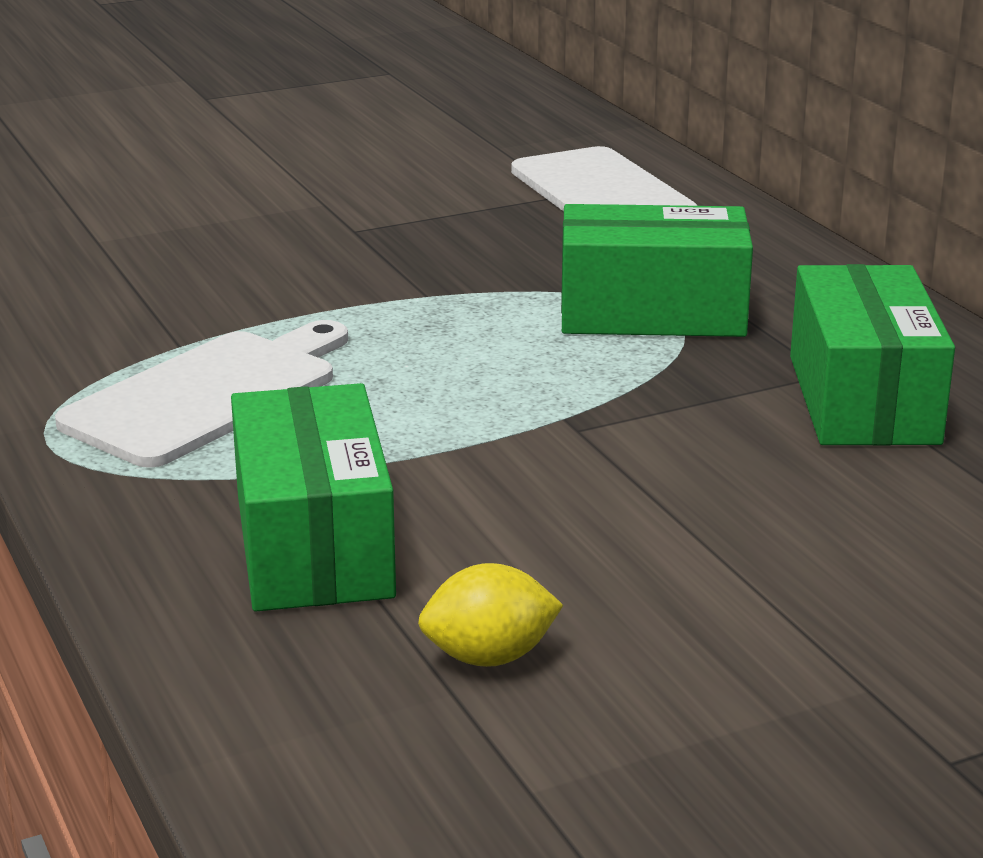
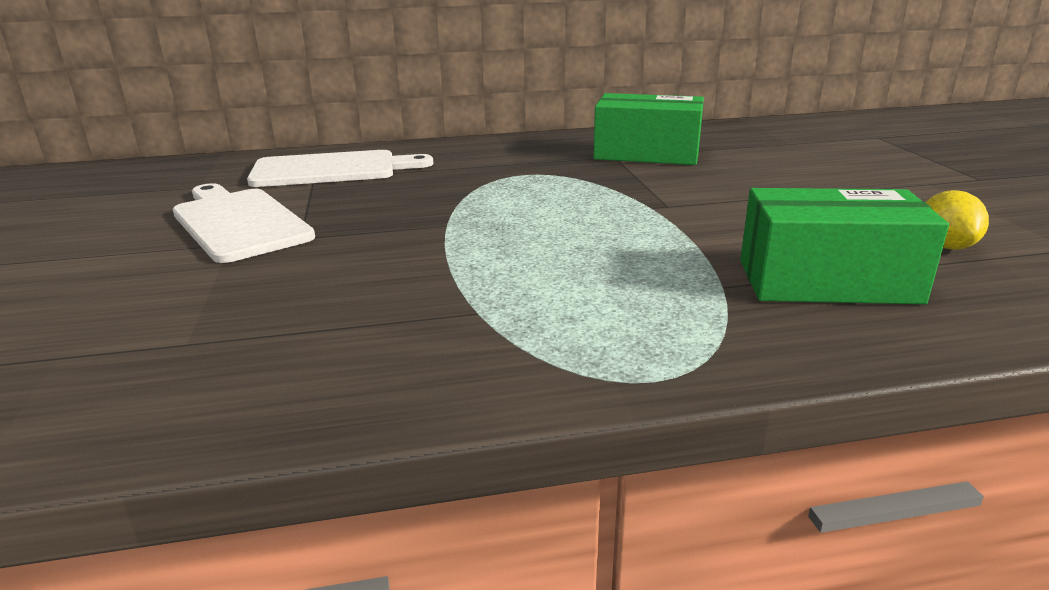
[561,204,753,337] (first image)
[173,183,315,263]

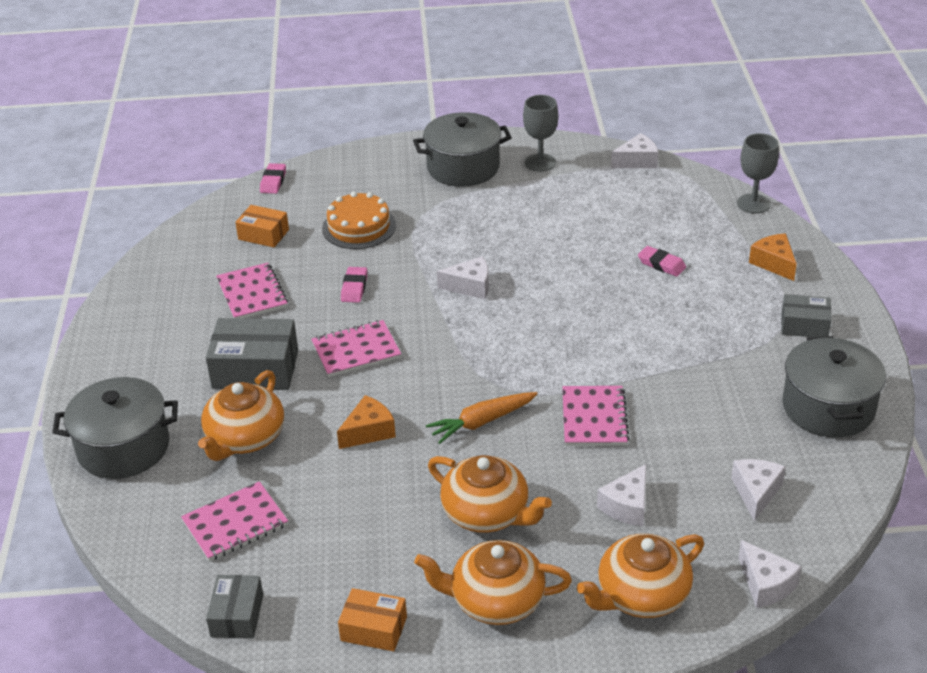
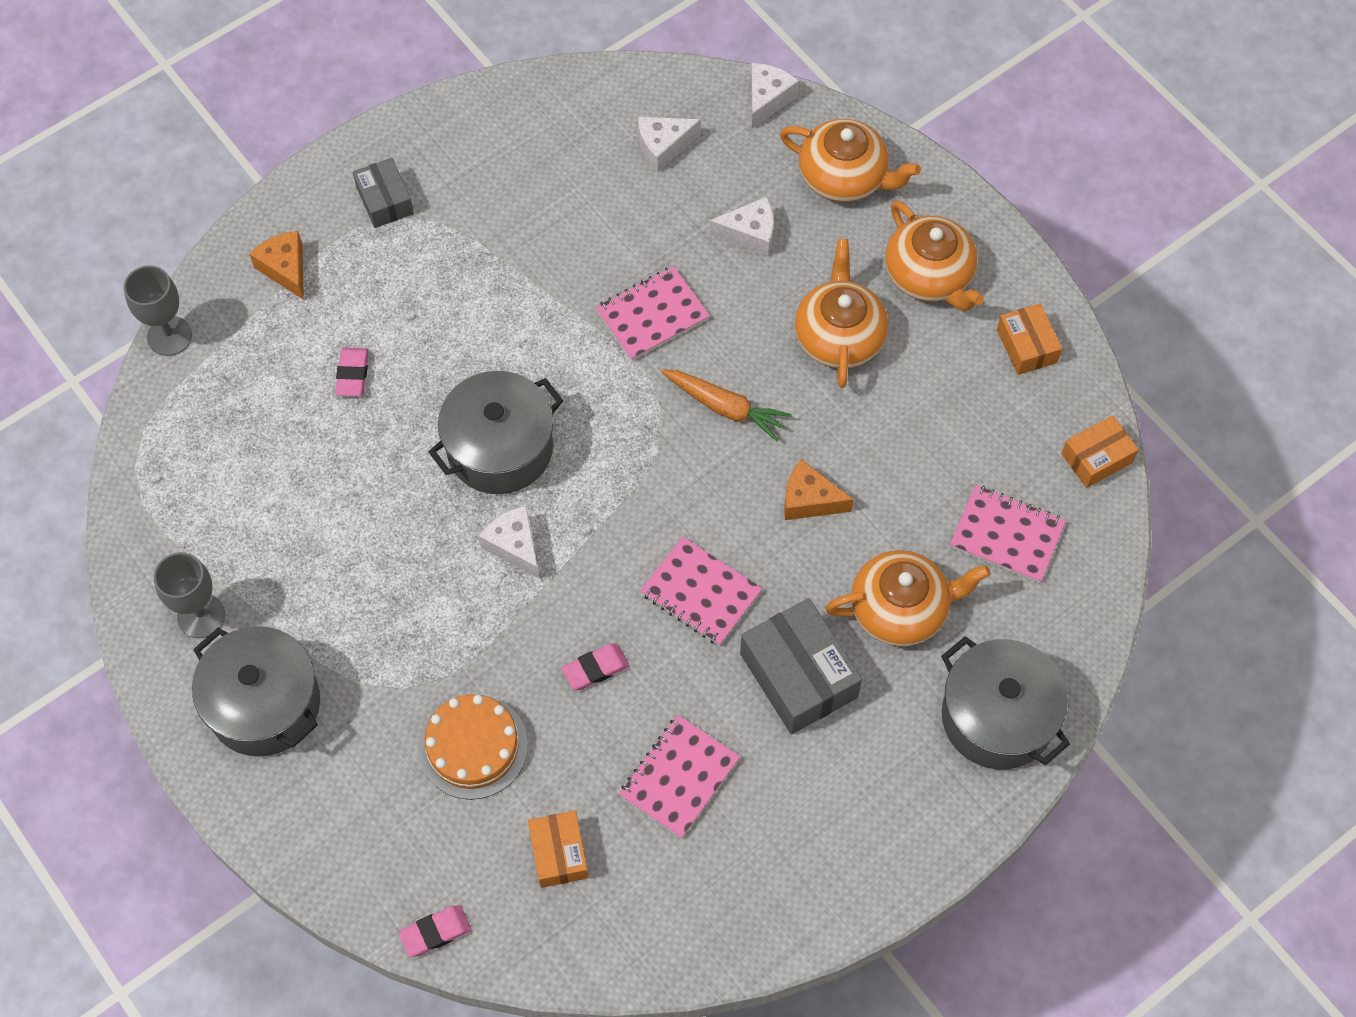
[611,133,658,168] (first image)
[249,231,304,300]
[429,371,564,494]
[1061,415,1139,488]

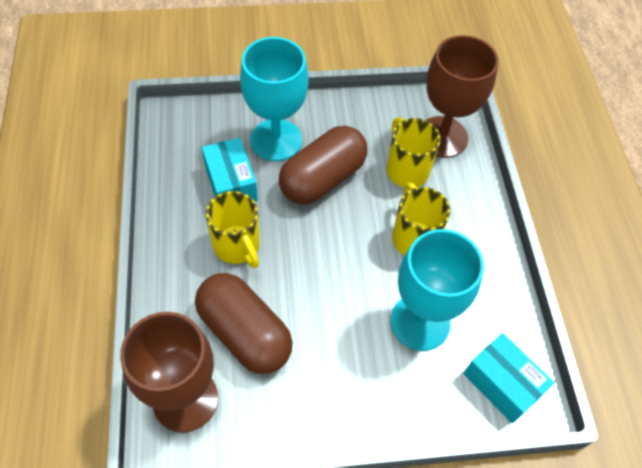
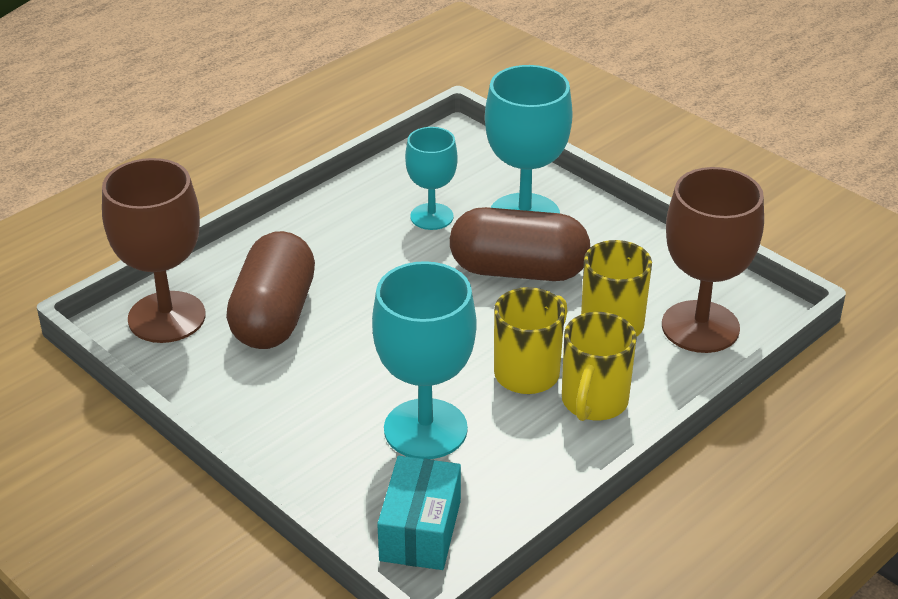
[405,127,458,230]
[562,312,637,421]

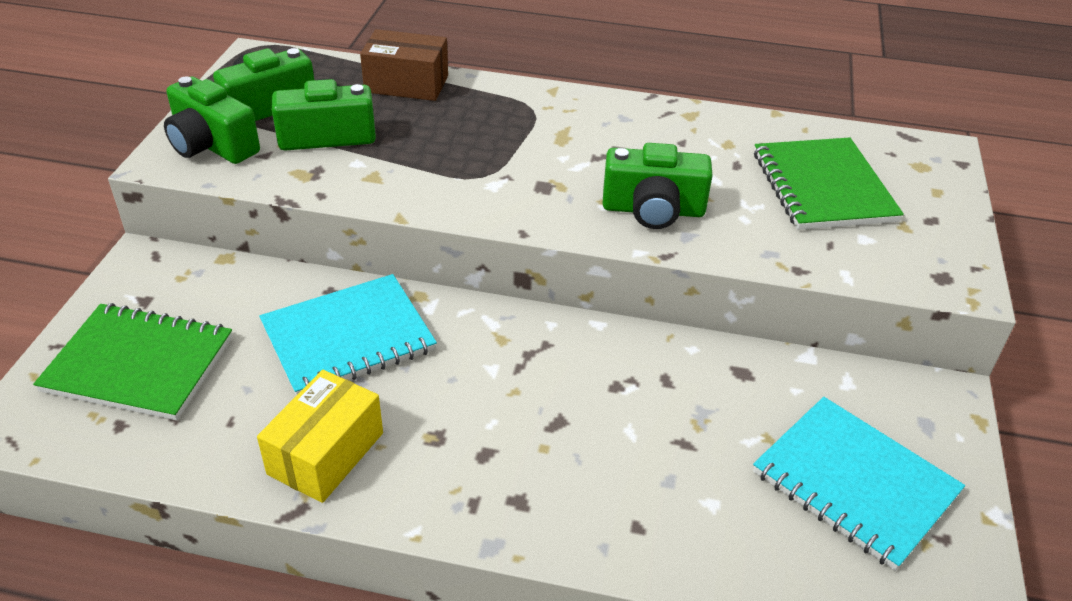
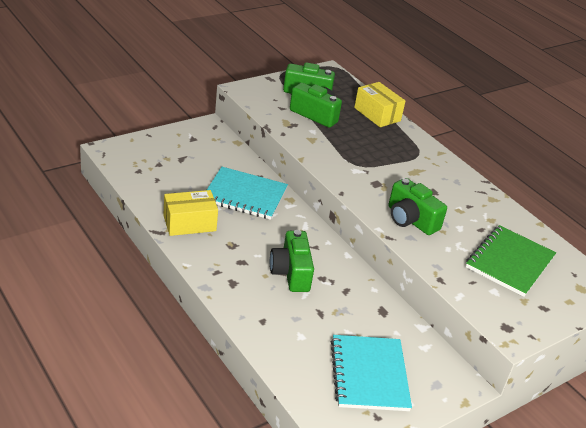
[354,82,406,127]
[270,230,314,292]
[33,303,232,420] (first image)

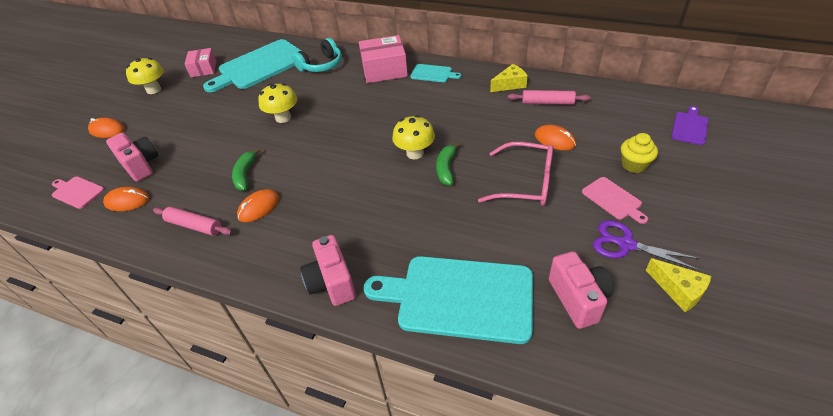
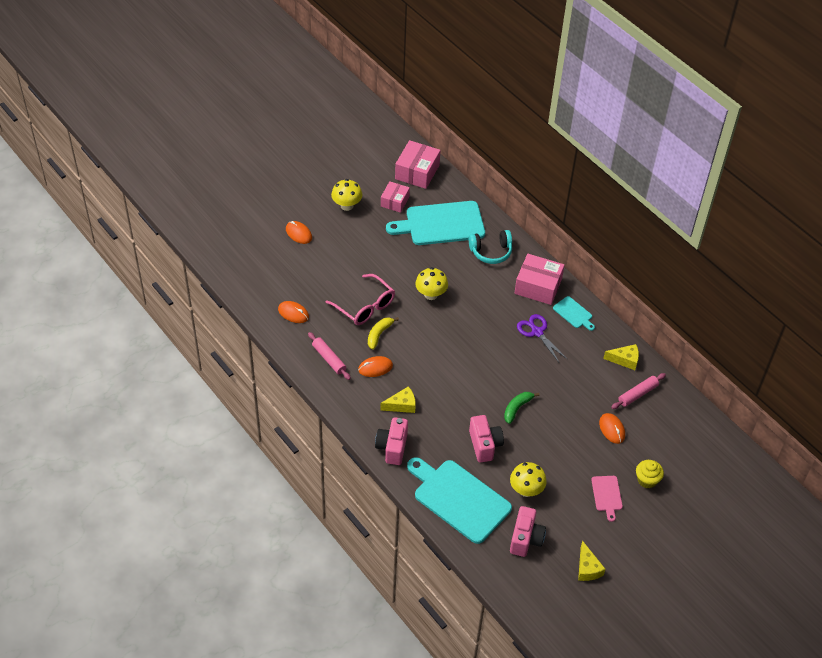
[611,373,666,409]
[671,106,708,145] (first image)
[510,462,547,497]
[469,415,504,463]
[325,274,395,325]
[368,317,399,350]
[52,176,105,209] (first image)
[517,314,567,362]
[395,140,441,189]
[380,386,416,413]

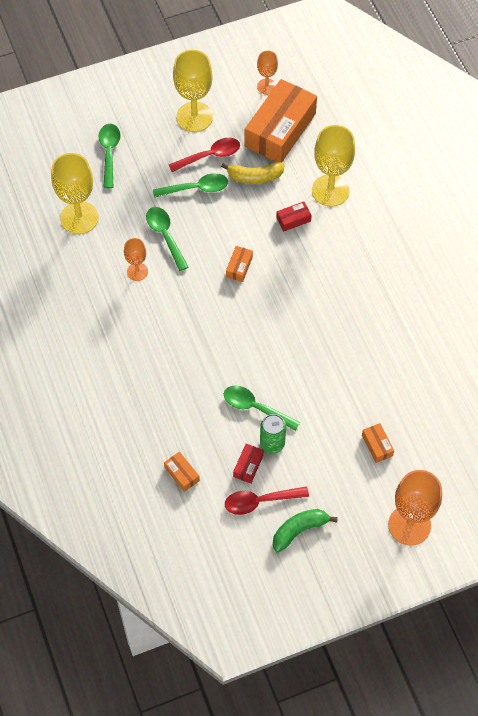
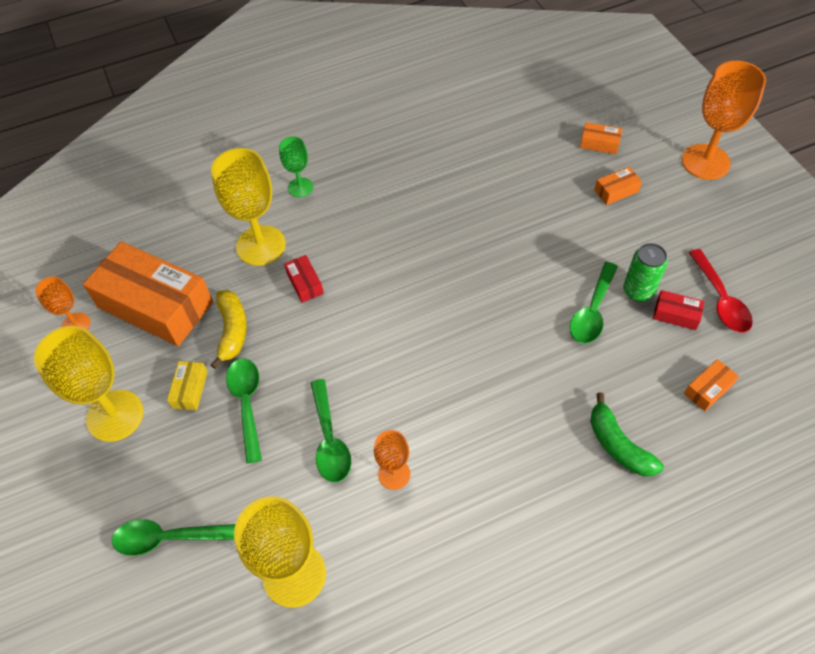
[167,361,208,410]
[311,379,351,482]
[580,122,622,154]
[590,392,664,476]
[279,137,313,197]

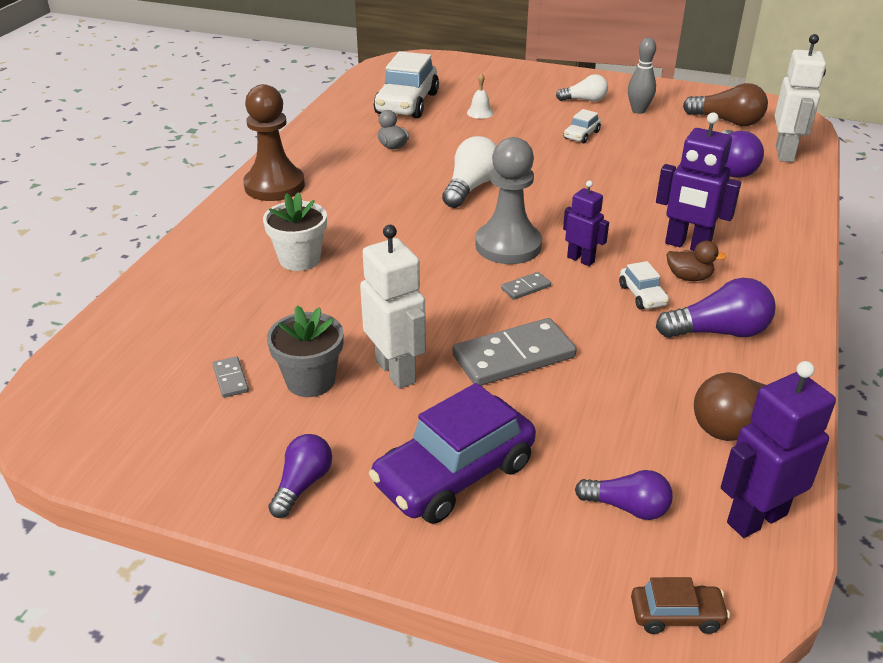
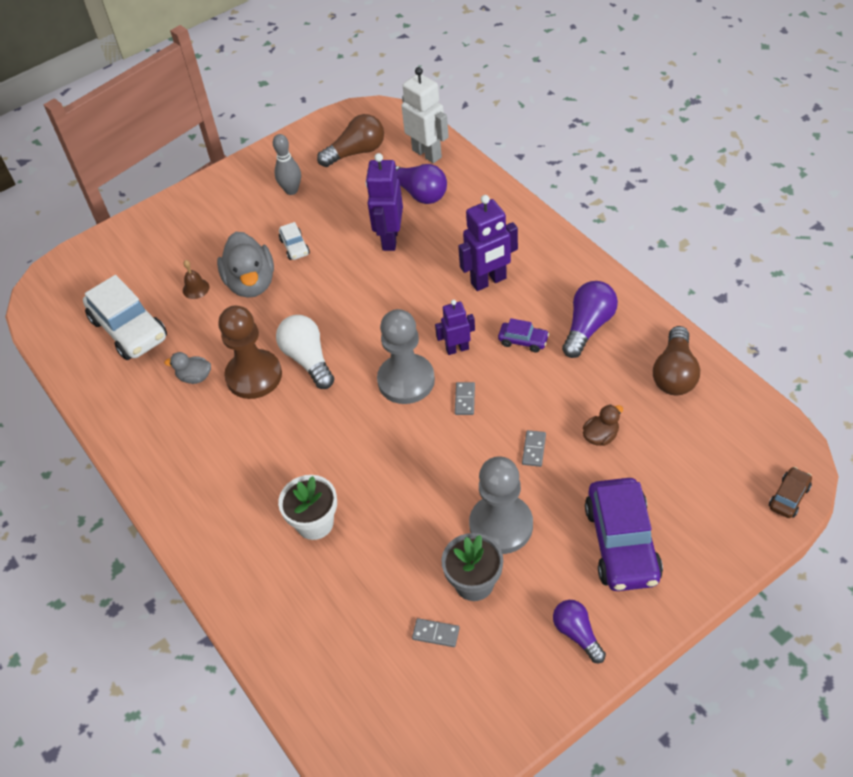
[183,260,209,299]
[556,74,608,102] (first image)
[218,306,282,399]
[469,457,533,554]
[583,404,623,446]
[498,318,549,352]
[522,430,546,467]
[365,153,403,251]
[575,470,673,520] (first image)
[217,232,274,298]

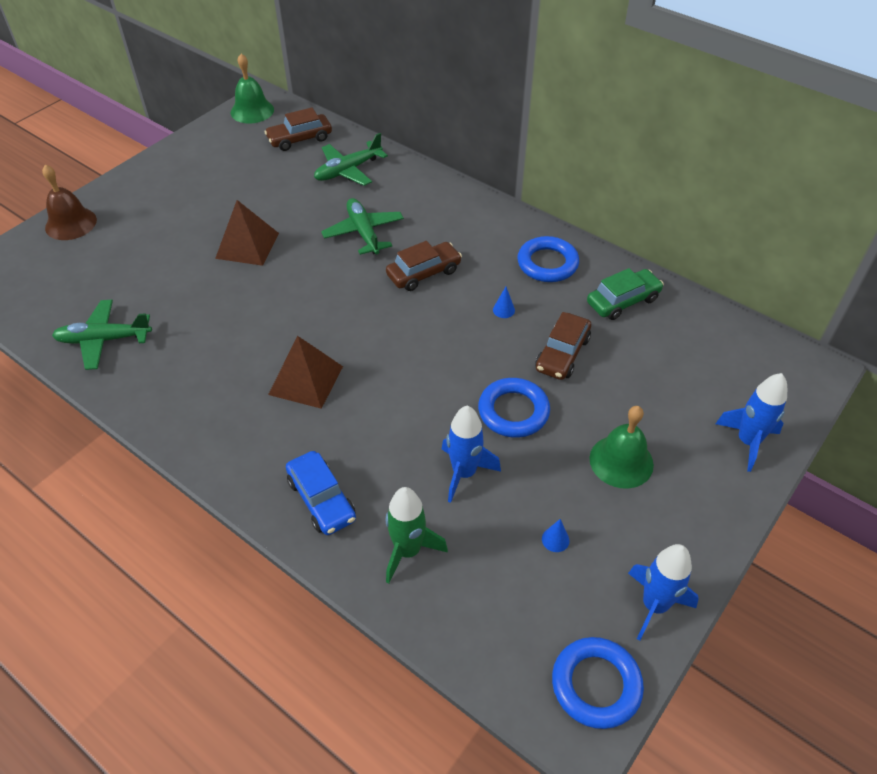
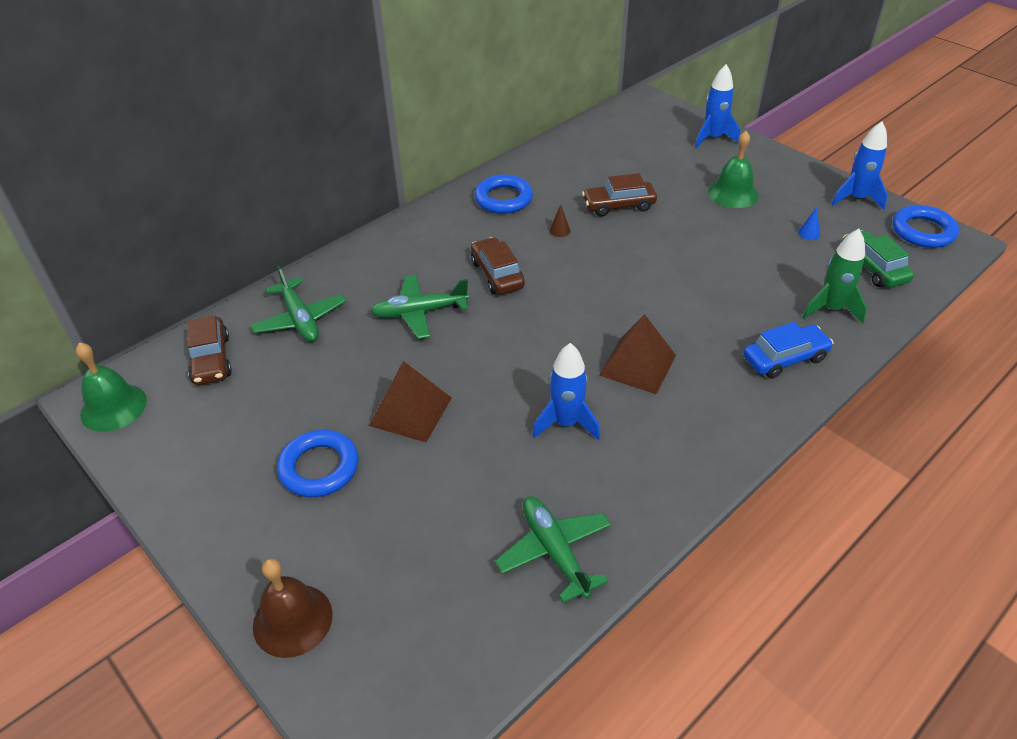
[842,230,914,288]
[549,205,570,237]
[495,496,611,603]
[582,173,657,217]
[277,430,359,497]
[533,343,600,440]

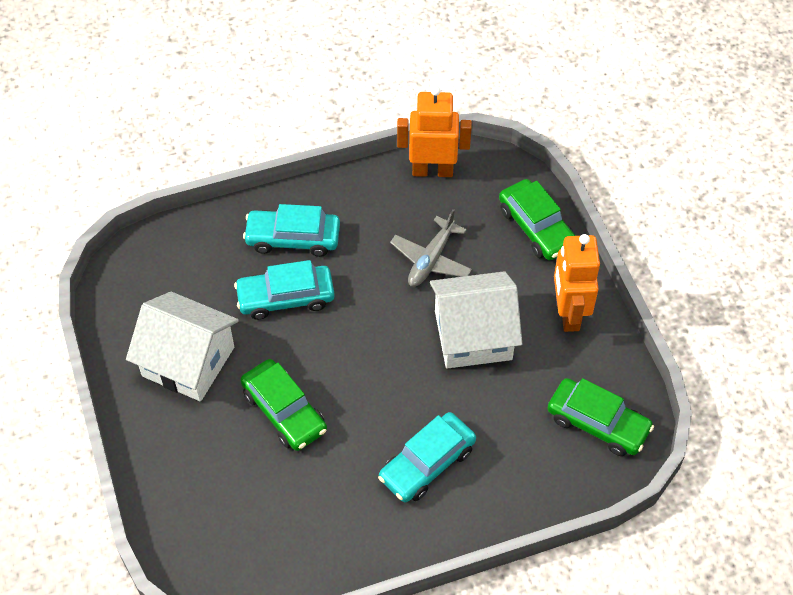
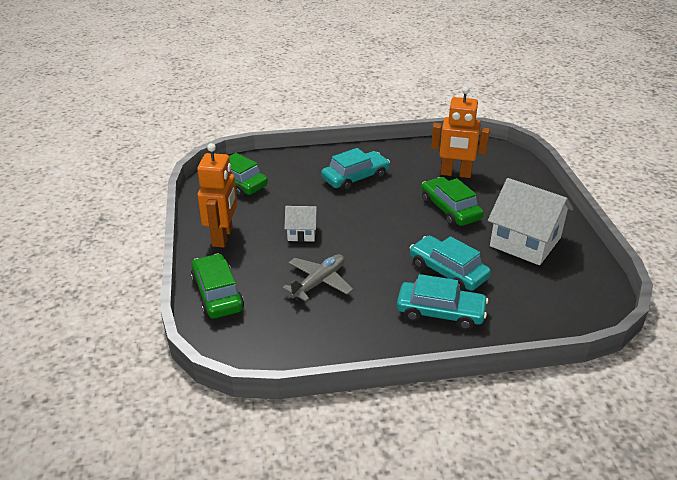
[431,87,490,178]
[410,236,491,291]
[284,206,318,242]

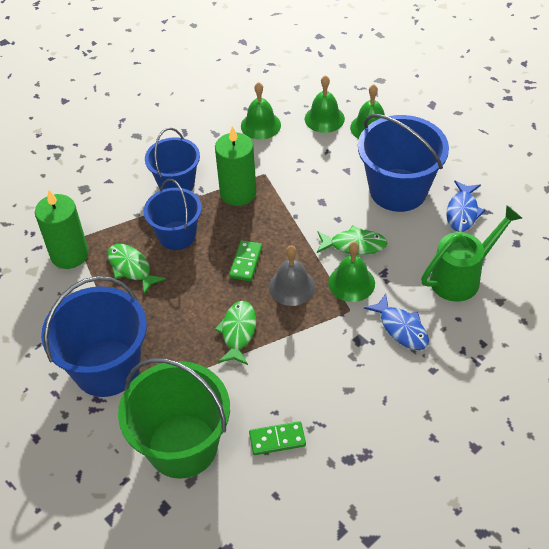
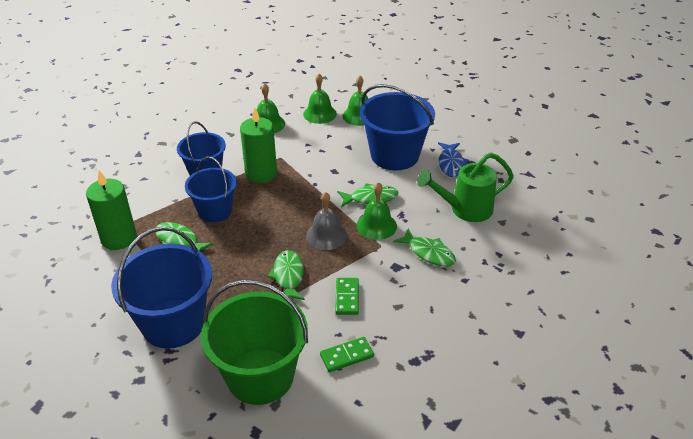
[417,152,514,222]
[335,278,359,315]
[393,228,456,267]

